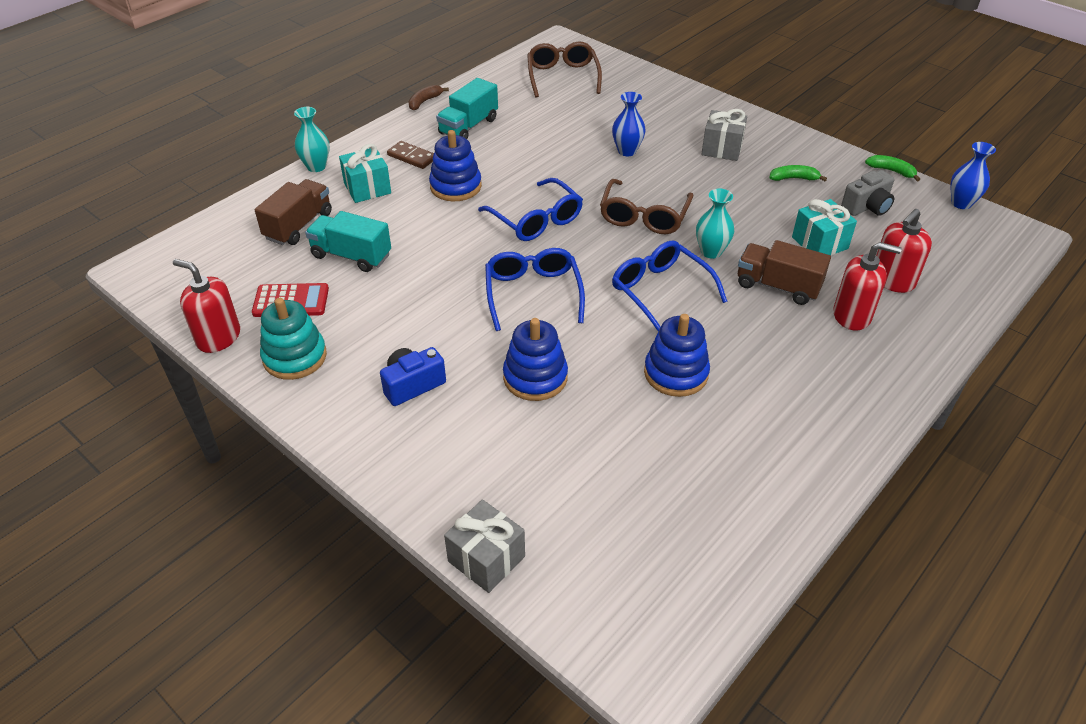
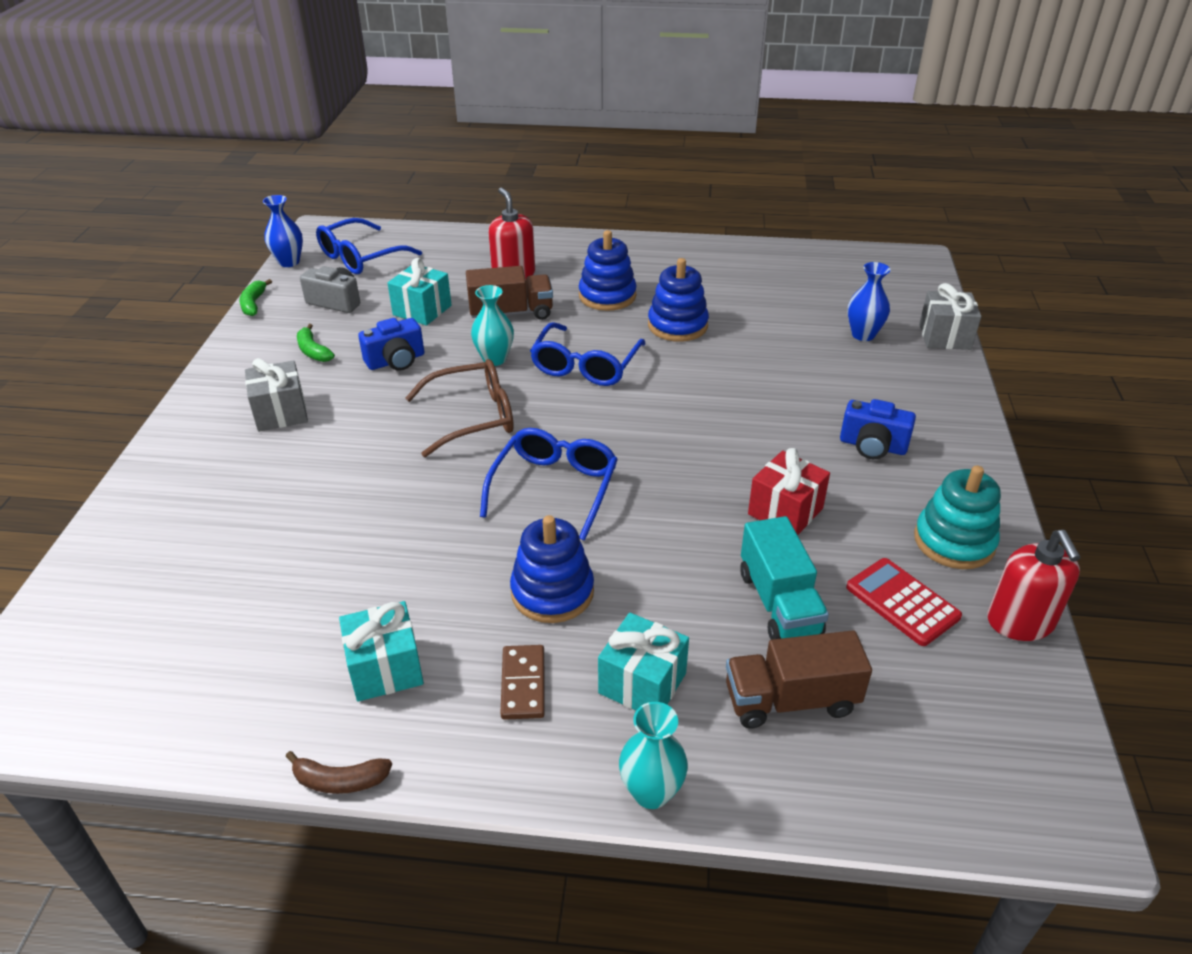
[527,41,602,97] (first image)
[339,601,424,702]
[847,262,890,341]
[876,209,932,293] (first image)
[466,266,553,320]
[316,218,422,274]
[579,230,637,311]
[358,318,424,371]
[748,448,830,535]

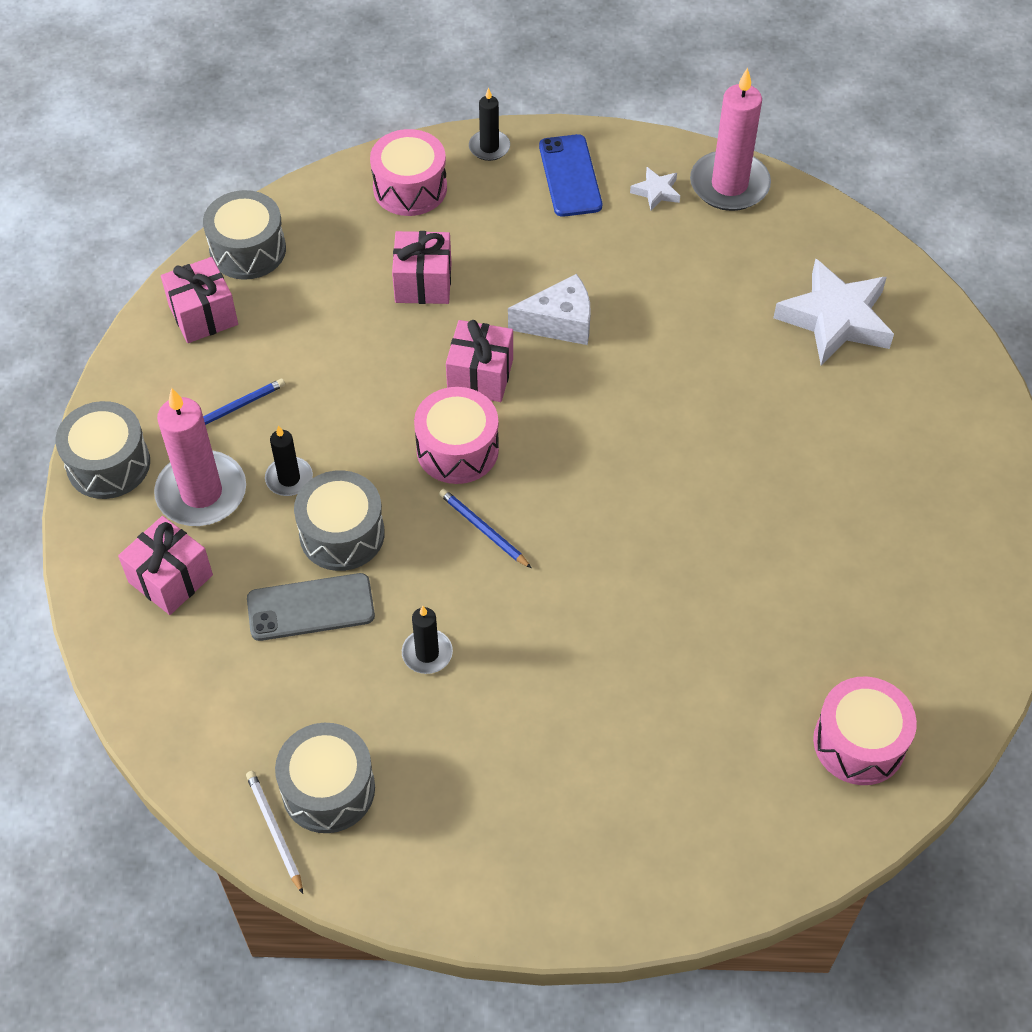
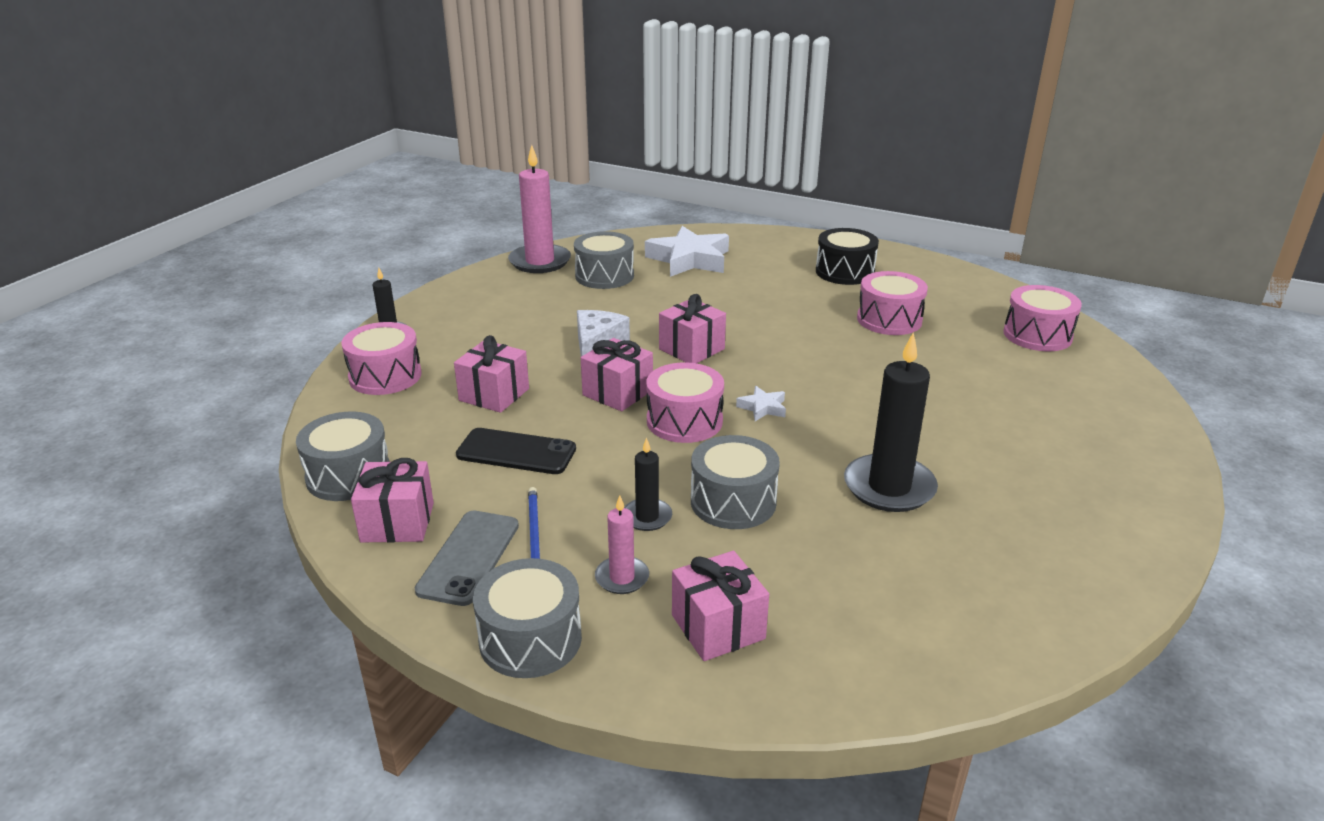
[539,134,602,217] (first image)
[736,386,786,421]
[595,495,649,594]
[439,489,531,568] (first image)
[415,511,519,606]
[844,333,938,512]
[574,231,634,289]
[246,771,303,894] (first image)
[816,228,879,285]
[857,271,928,335]
[659,294,726,363]
[456,428,576,474]

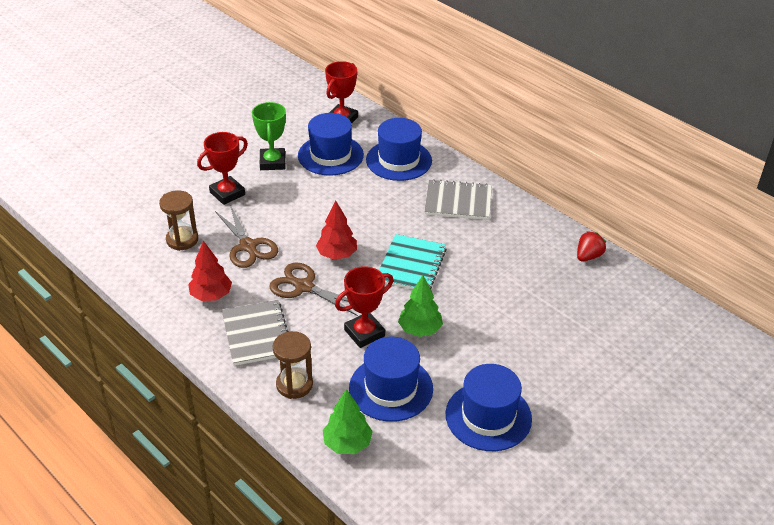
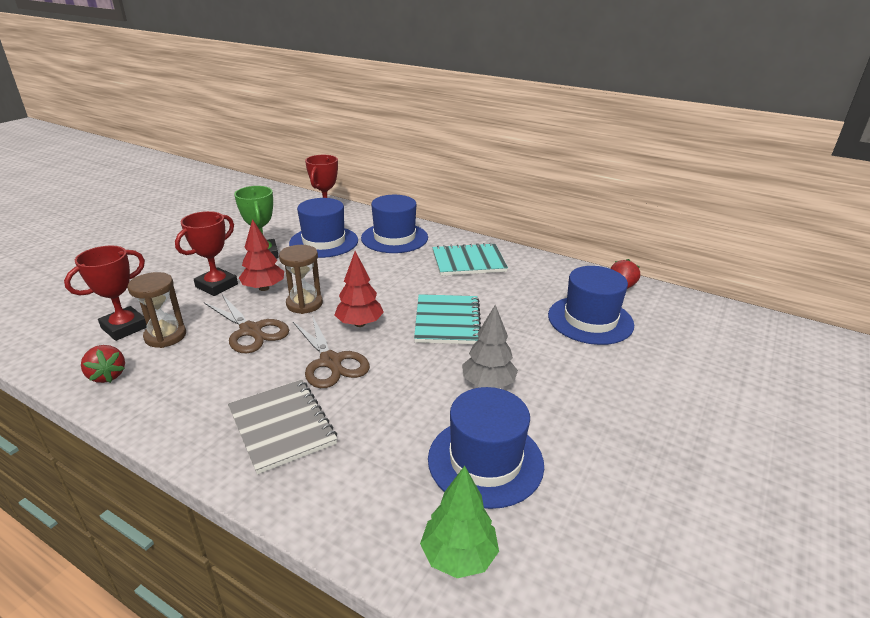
[432,242,508,276]
[239,219,284,291]
[293,315,370,388]
[64,246,147,341]
[462,305,518,389]
[279,245,323,314]
[548,266,634,345]
[81,345,125,383]

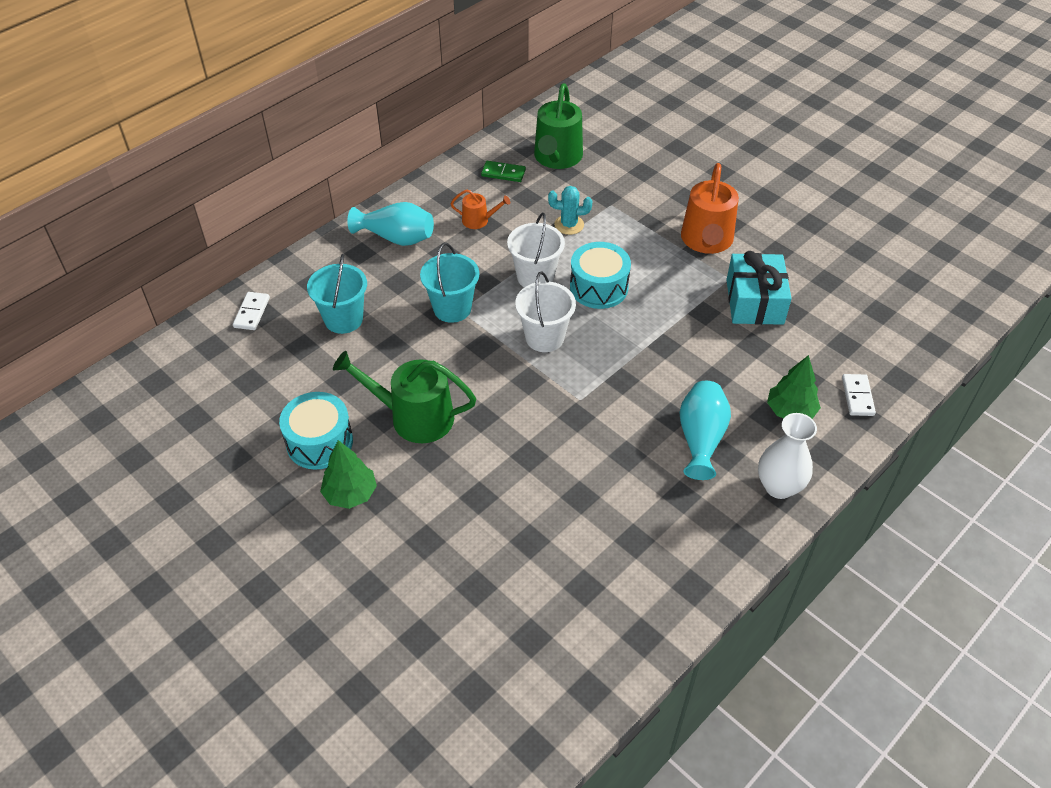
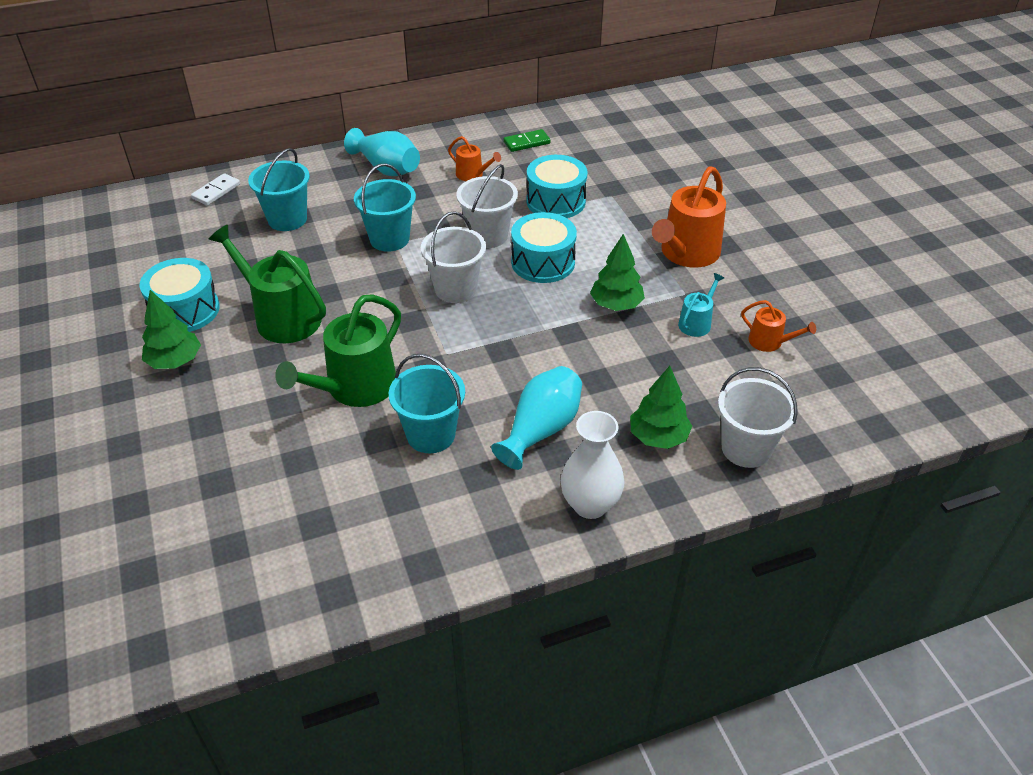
[275,294,401,407]
[504,129,551,152]
[526,155,587,218]
[678,273,724,337]
[718,367,798,468]
[590,234,645,311]
[741,300,816,352]
[389,354,465,453]

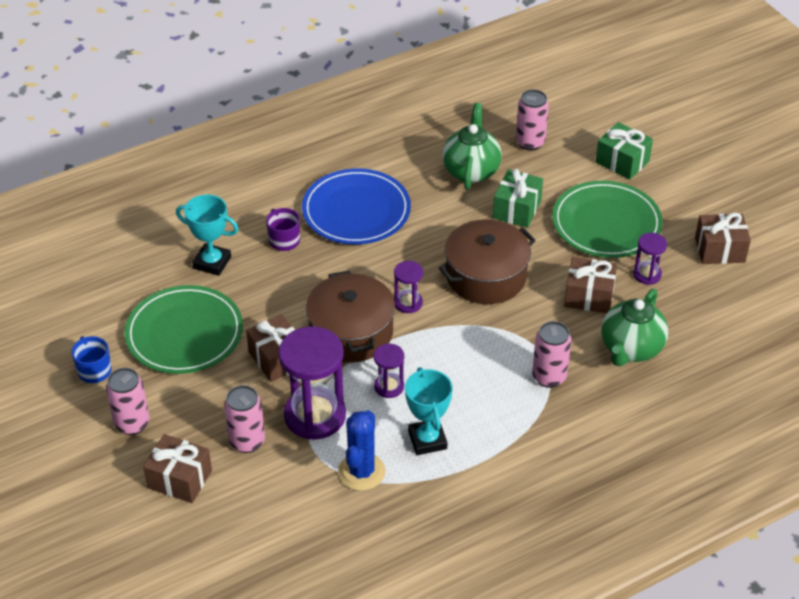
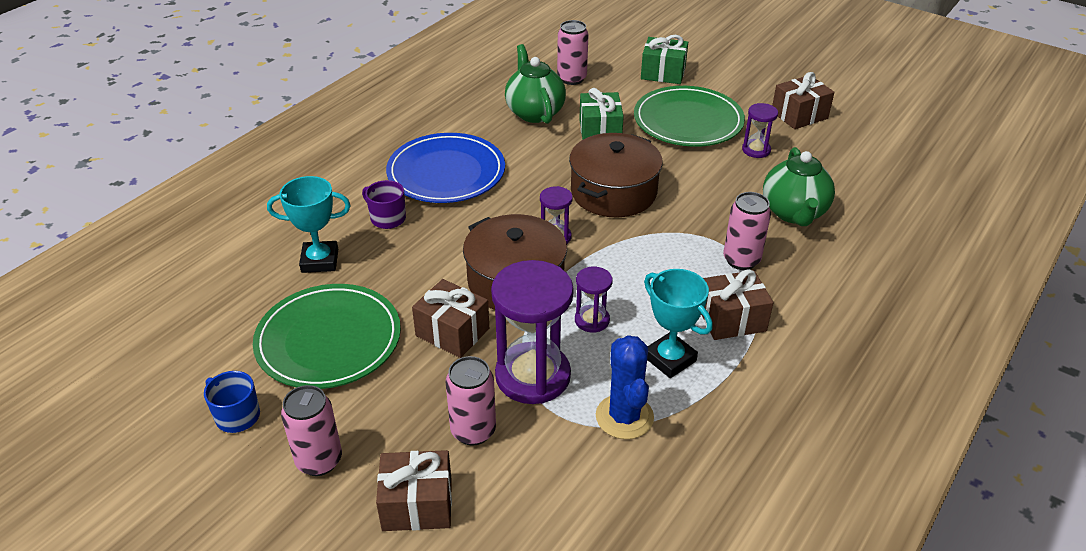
[701,269,773,340]

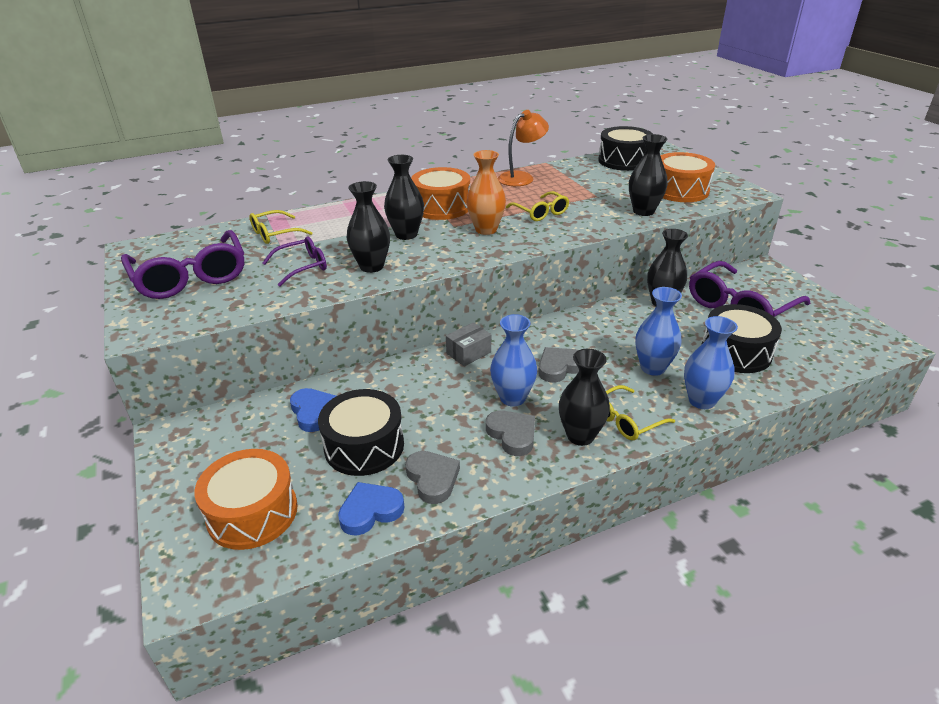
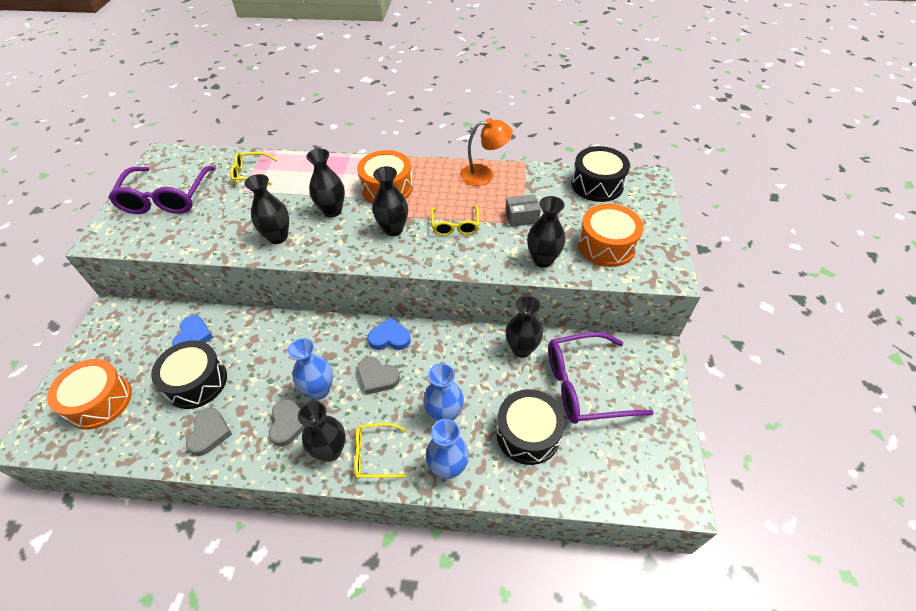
[372,166,408,236]
[262,236,327,287] (first image)
[505,194,541,227]
[358,357,400,395]
[368,318,411,350]

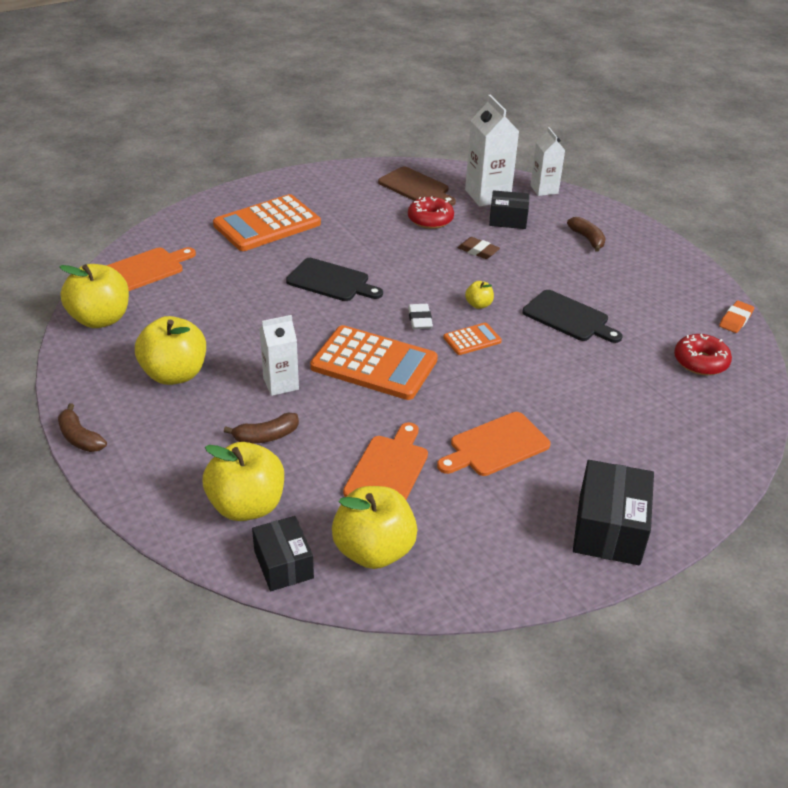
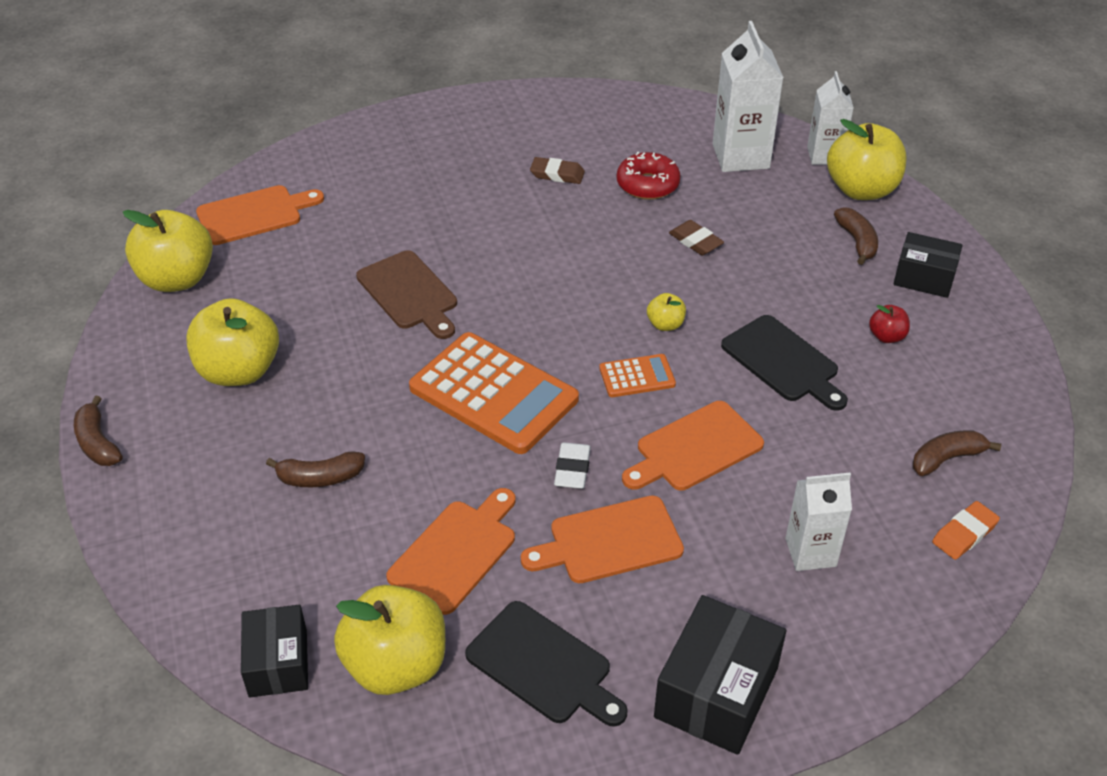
[356,250,457,339]
[893,232,963,298]
[213,194,321,251] (first image)
[465,601,628,727]
[932,501,1000,560]
[554,442,591,489]
[785,473,852,571]
[913,430,1001,476]
[827,119,907,200]
[530,157,585,184]
[869,305,910,343]
[622,401,764,490]

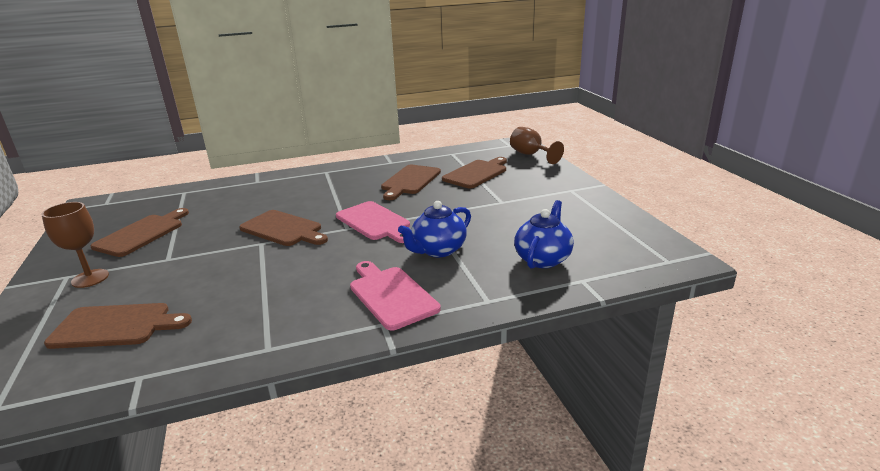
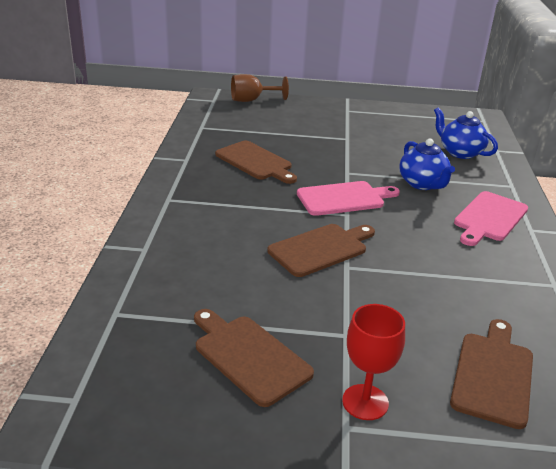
[442,157,507,189] (first image)
[342,304,405,420]
[454,191,528,246]

